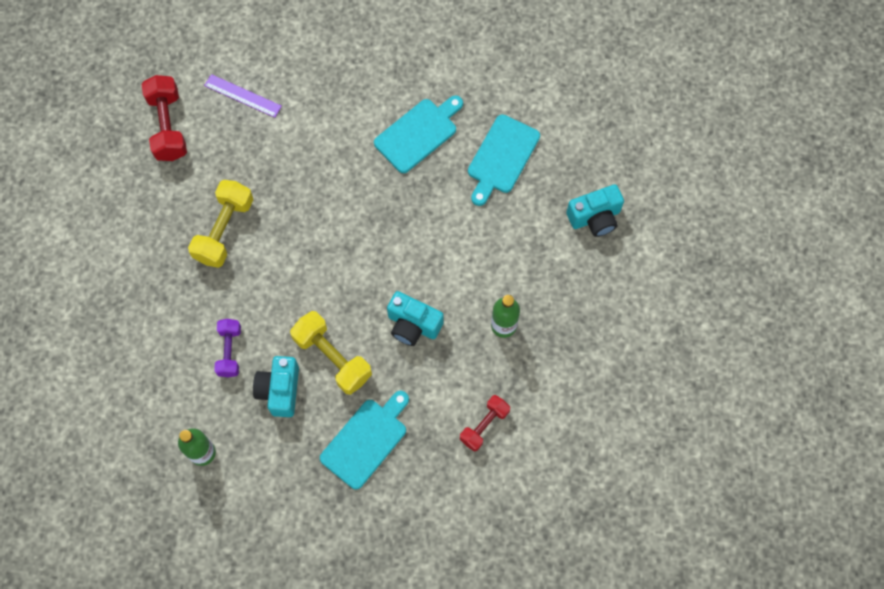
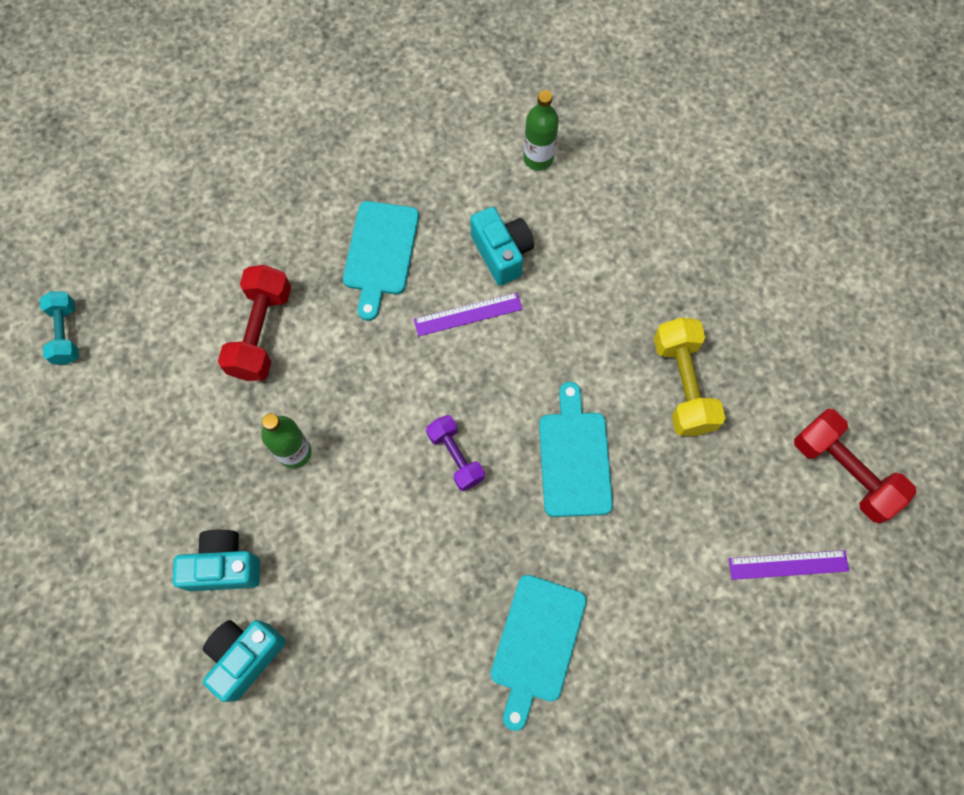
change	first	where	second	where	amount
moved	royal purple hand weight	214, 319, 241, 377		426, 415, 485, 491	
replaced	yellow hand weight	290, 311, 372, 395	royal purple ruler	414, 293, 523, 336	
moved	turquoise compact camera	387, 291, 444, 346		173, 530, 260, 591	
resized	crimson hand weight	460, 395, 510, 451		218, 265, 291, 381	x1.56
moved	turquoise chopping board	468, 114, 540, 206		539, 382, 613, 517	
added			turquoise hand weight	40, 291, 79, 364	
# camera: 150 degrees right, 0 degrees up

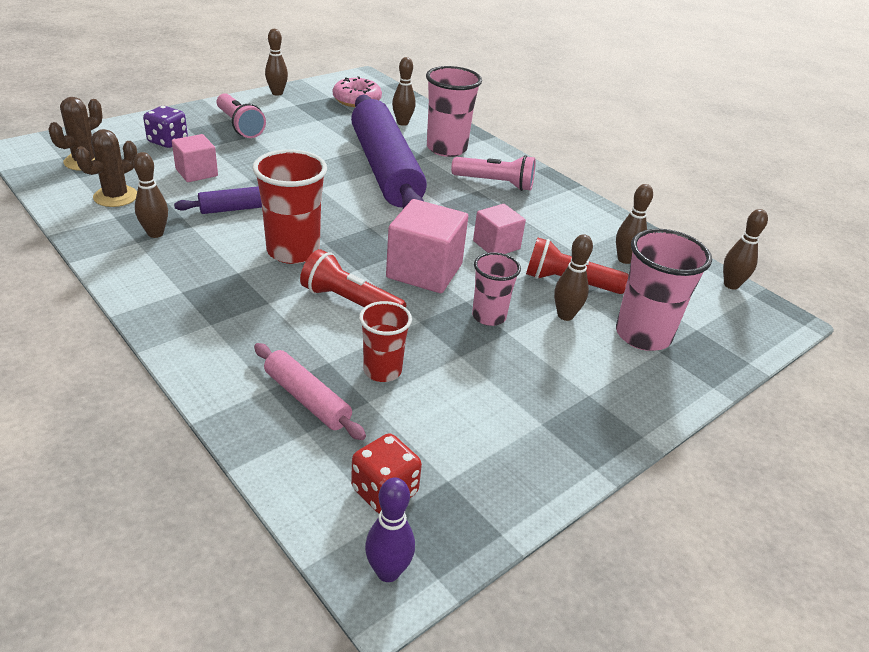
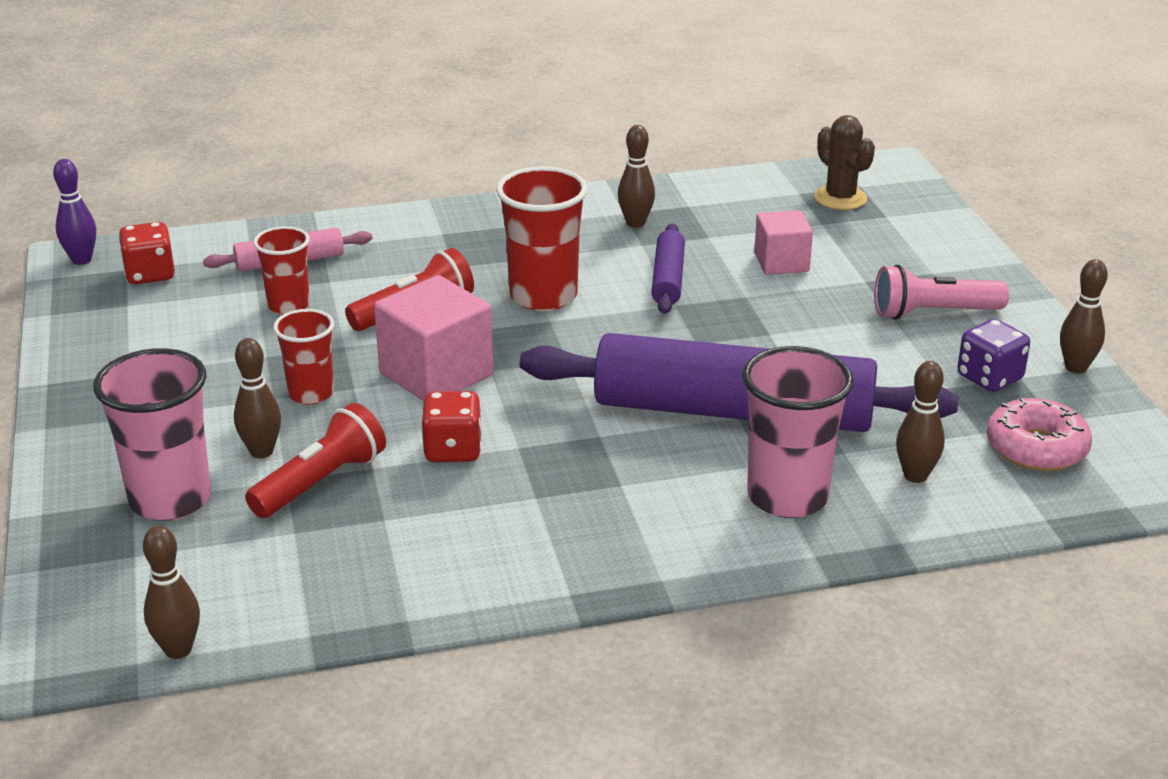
change	first	where	second	where	amount
removed	dark brown cactus	75, 129, 137, 207			
moved	royal purple dice	143, 106, 188, 148		957, 319, 1030, 392	
removed	rose-pink flashlight	451, 155, 536, 191			
recoloured	rose-pink cup	472, 252, 521, 326	crimson cup	273, 309, 334, 405	
replaced	rose-pink cube	473, 204, 526, 254	crimson dice	421, 391, 482, 462	
removed	dark brown bowling pin	616, 184, 653, 264			
# camera: 120 degrees right, 5 degrees down

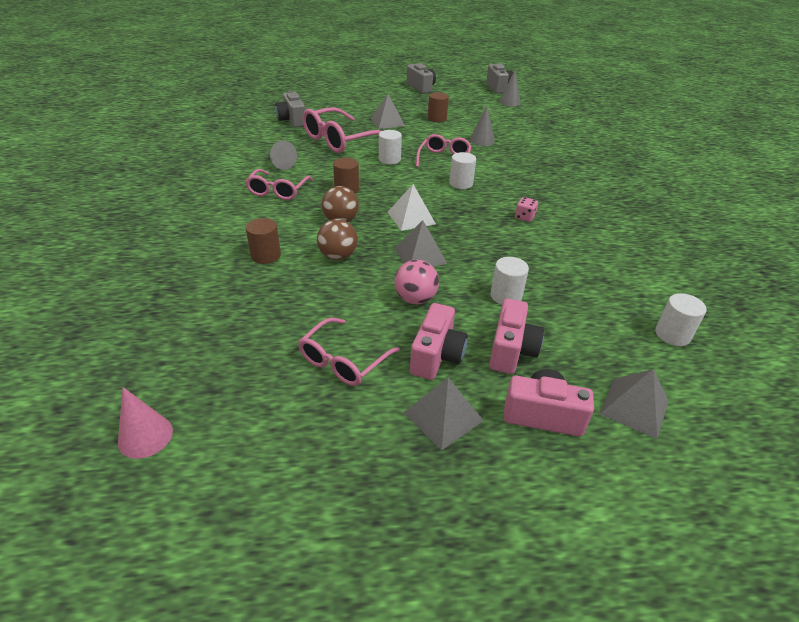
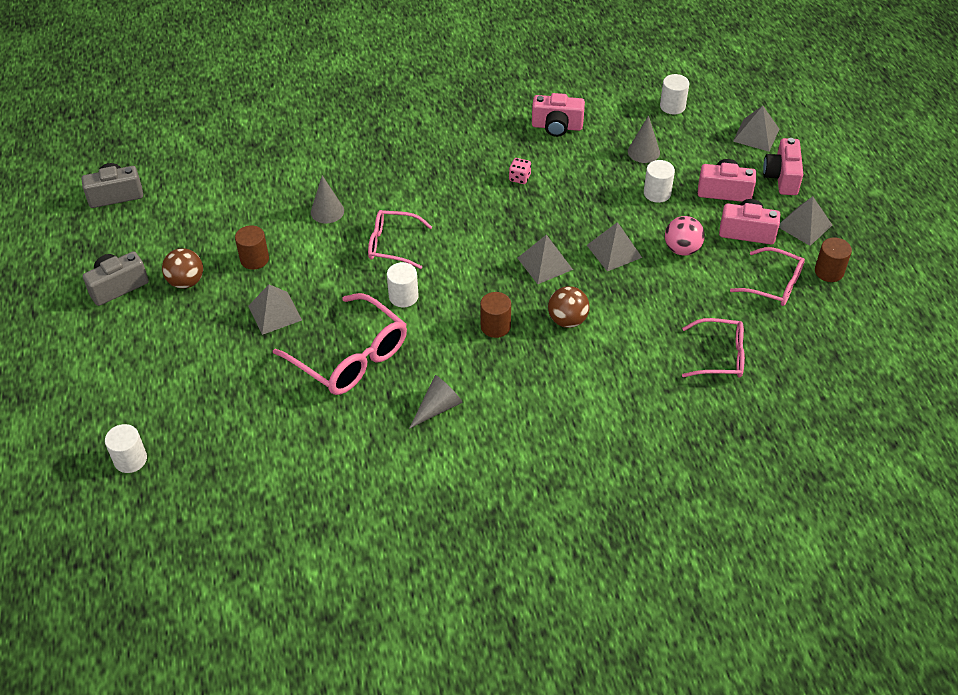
change	first	where	second	where	amount
removed	rose-pink cone	118, 387, 173, 459			
moved	rose-pink glasses	245, 169, 313, 200		682, 318, 745, 378	
moved	dark brown cylinder	246, 218, 281, 264		815, 237, 852, 282	
removed	grey compact camera	275, 91, 305, 128			
moved	dark brown sphere	317, 219, 358, 260		162, 248, 203, 289	
recoloured	pure white pyramid shape	388, 184, 436, 231	grey pyramid shape	517, 235, 573, 284	
moved	pure white cylinder	449, 152, 476, 189		105, 424, 147, 473	
moved	grey cone	499, 71, 521, 106		628, 116, 660, 163	
added			rose-pink compact camera	532, 93, 585, 137	
# camera: 95 degrees left, 10 degrees up

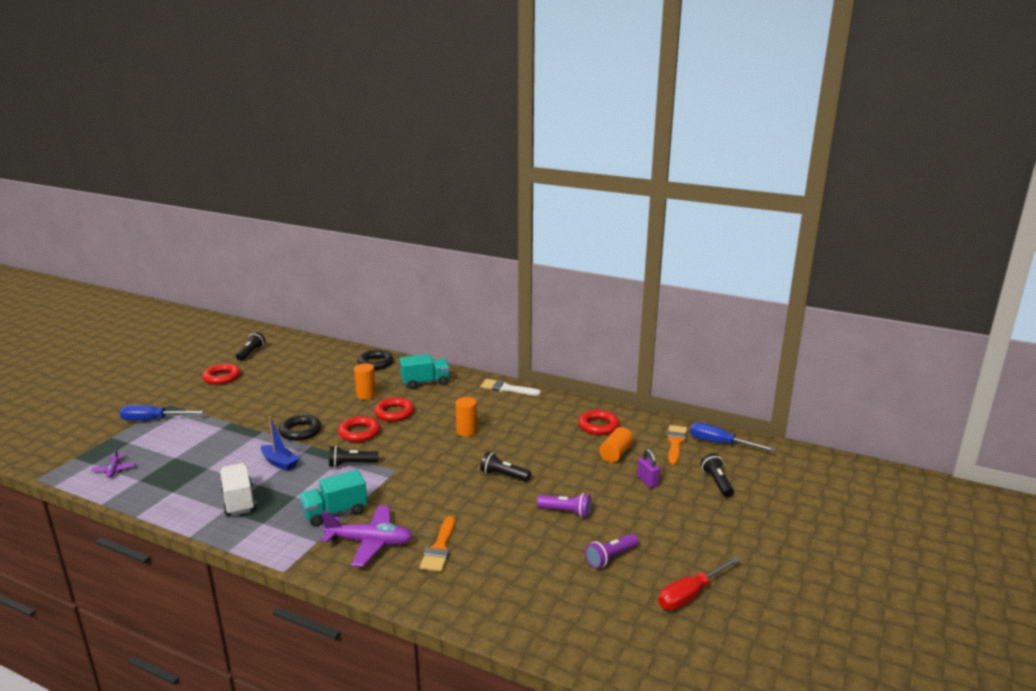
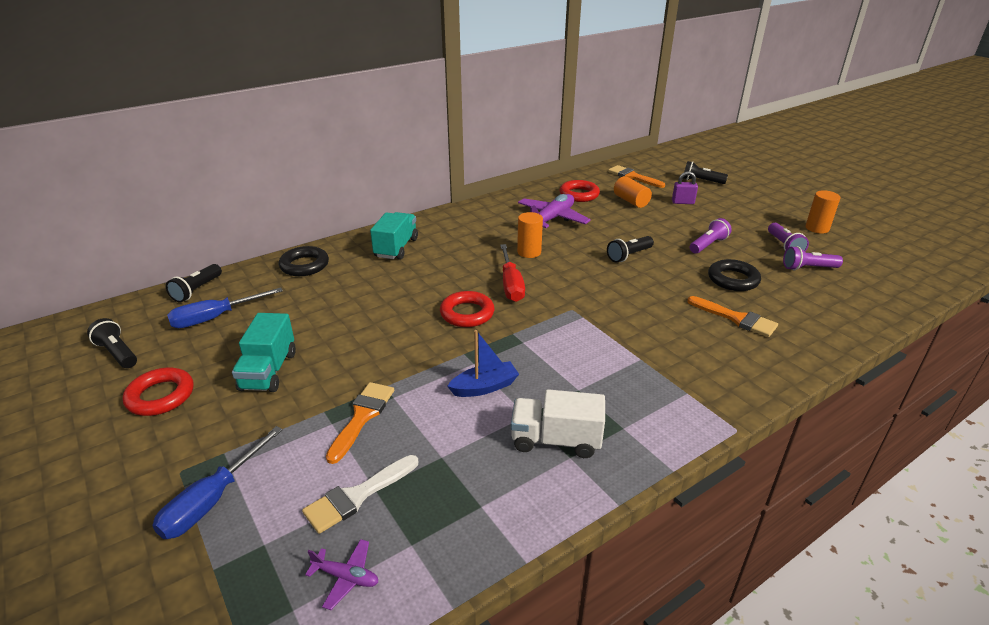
change	first	where	second	where	amount
moved	ebony ring	279, 415, 321, 441		708, 259, 761, 291	
moved	turquoise lorry	299, 470, 367, 527		232, 313, 296, 392	
moved	royal purple plane	321, 505, 413, 567		518, 194, 591, 228	
moved	ebony flashlight	329, 446, 378, 467		166, 264, 222, 303	
moved	orange-coloured cylinder	354, 363, 376, 400		805, 190, 840, 234	
removed	crimson ring	374, 397, 414, 422			
moved	pure white paintbrush	481, 379, 541, 396		302, 455, 418, 534	
moved	crimson flat screwdriver	658, 556, 740, 610		500, 244, 525, 302	
moved	blue flat screwdriver	690, 422, 776, 452		167, 287, 283, 328	
added			orange-coloured paintbrush	326, 382, 394, 464	
added			royal purple flashlight	783, 246, 843, 270	
# camera: 60 degrees left, 10 degrees up

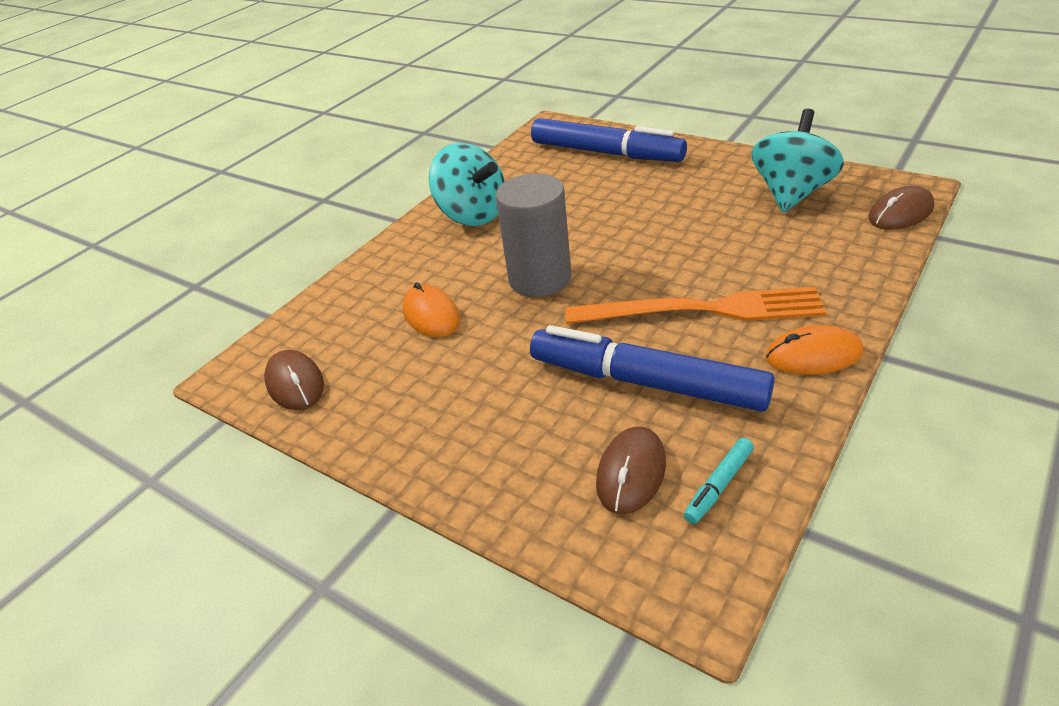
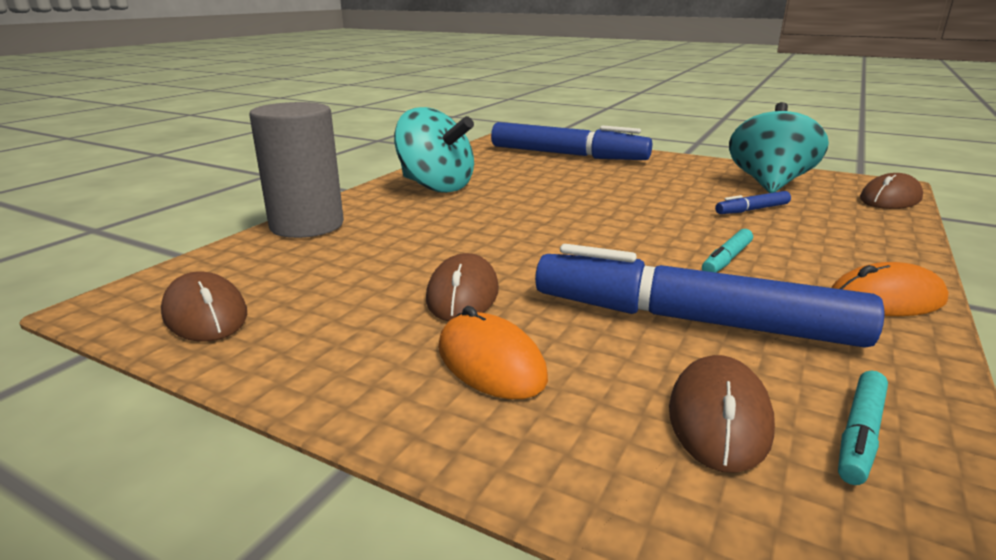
change	first	where	second	where	amount
moved	orange-coloured PC mouse	403, 282, 460, 337		438, 306, 548, 399	
moved	grey cylinder	496, 174, 572, 297		249, 102, 344, 238	
replaced	orange-coloured fork	565, 287, 826, 324	turquoise marker	702, 229, 753, 273	
added			dark brown PC mouse	426, 253, 499, 321	
added			blue marker	715, 191, 791, 214	
# camera: 10 degrees left, 15 degrees down

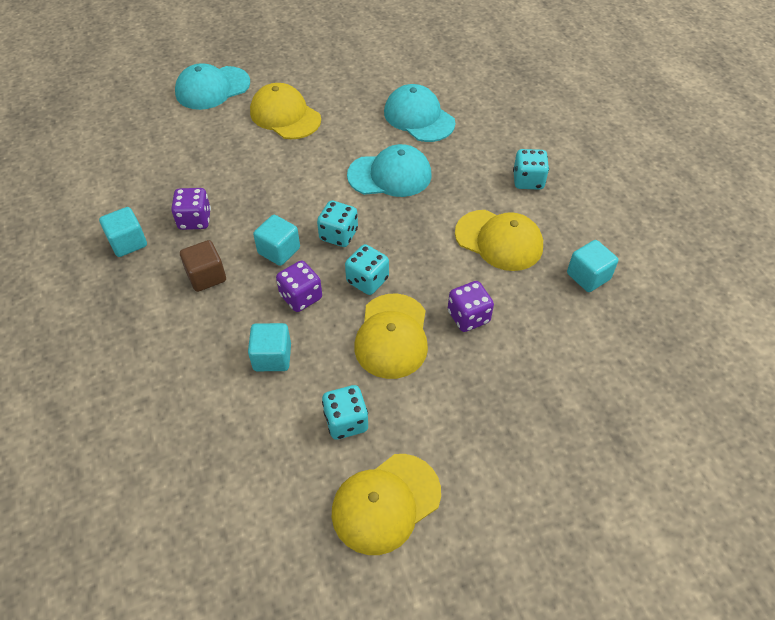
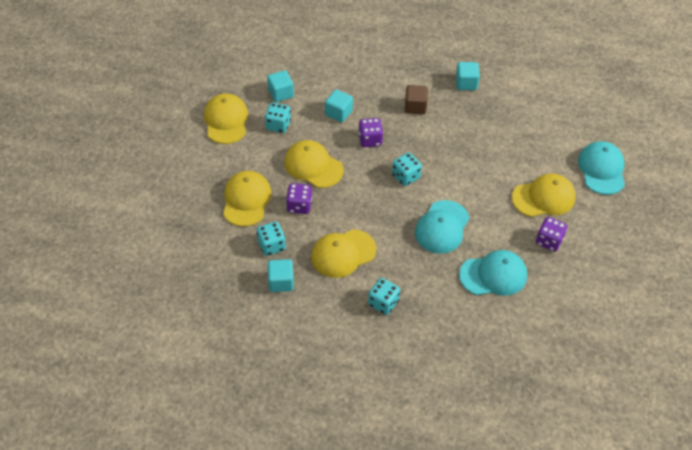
change	first	where	second	where	amount
moved	royal purple dice	171, 188, 211, 230		536, 217, 567, 252	
moved	turquoise cube	253, 215, 300, 266		267, 70, 294, 102	
moved	turquoise dice	345, 244, 389, 295		257, 222, 286, 256	
added			yellow peaked cap	223, 171, 271, 226	
# camera: 120 degrees right, 0 degrees up

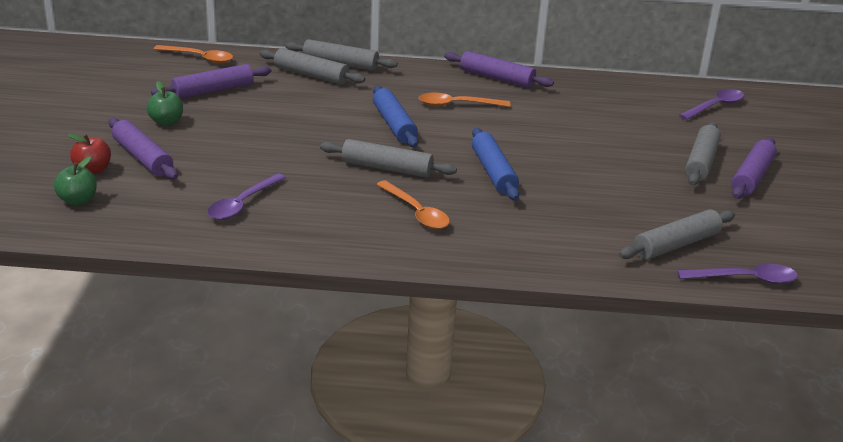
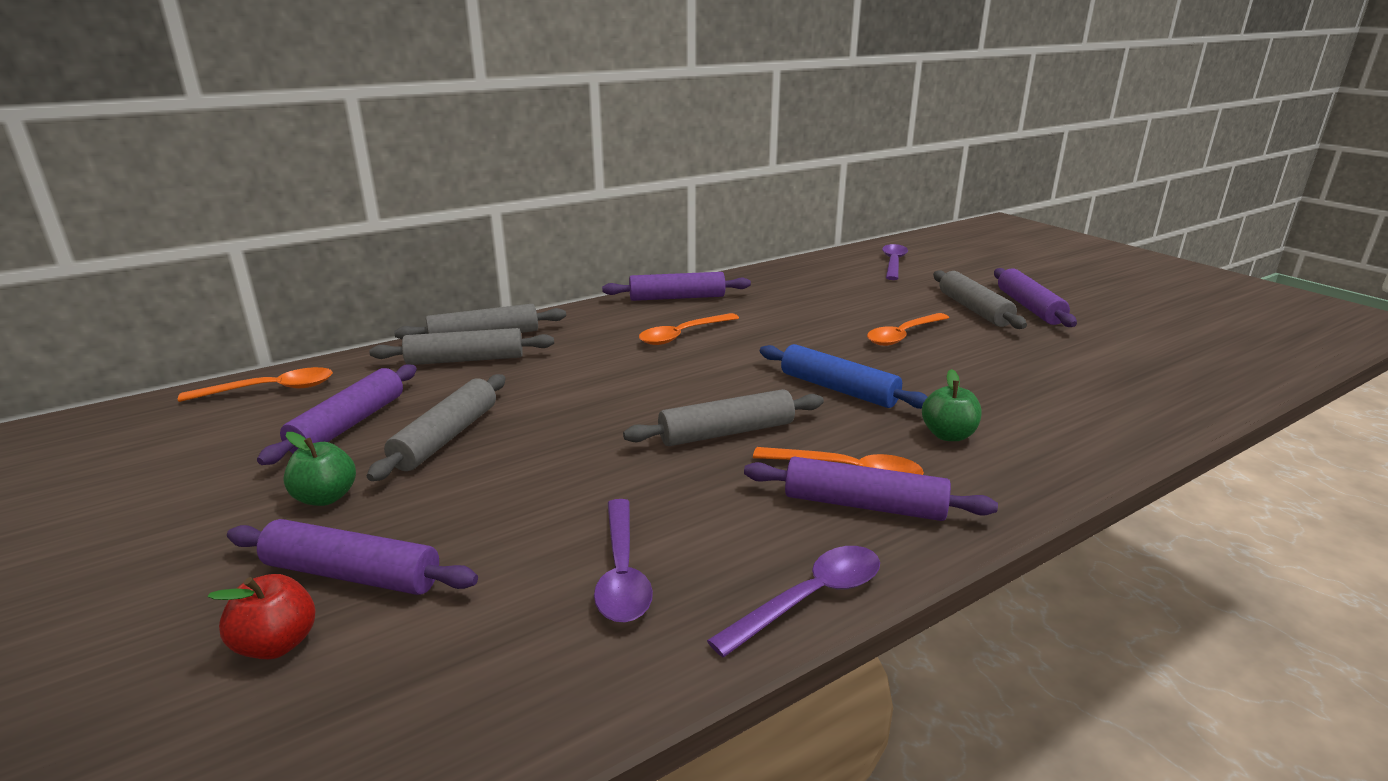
change	first	where	second	where	amount
moved	leaf-green apple fruit	54, 156, 97, 206		922, 369, 982, 441	
removed	blue pastry roller	373, 85, 418, 147			
moved	grey pastry roller	619, 209, 735, 260		367, 374, 506, 481	
moved	royal purple teaspoon	677, 264, 798, 284		707, 546, 880, 657	
added			royal purple pastry roller	744, 456, 998, 521	
added			orange-coloured teaspoon	867, 313, 949, 346	
# camera: 35 degrees left, 5 degrees down

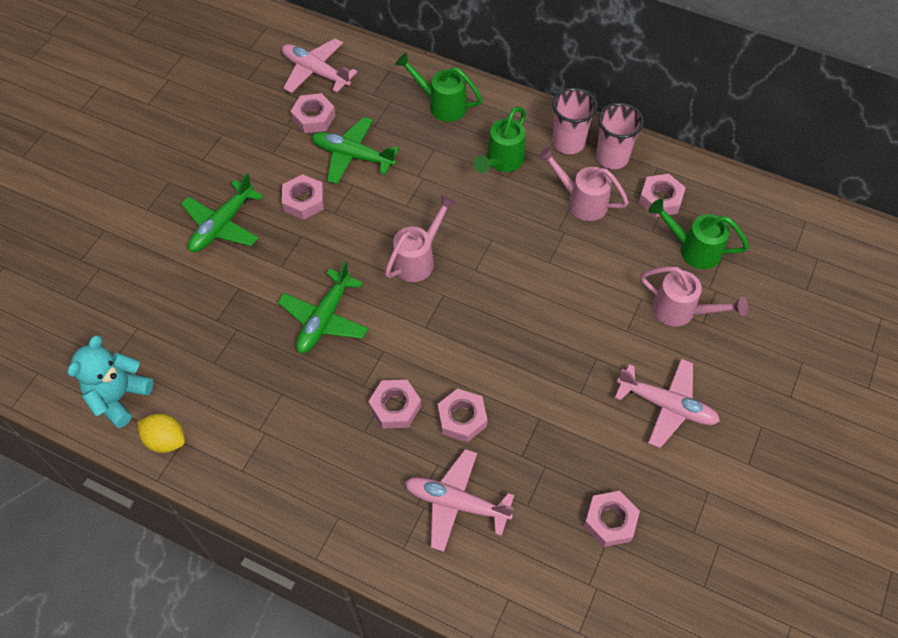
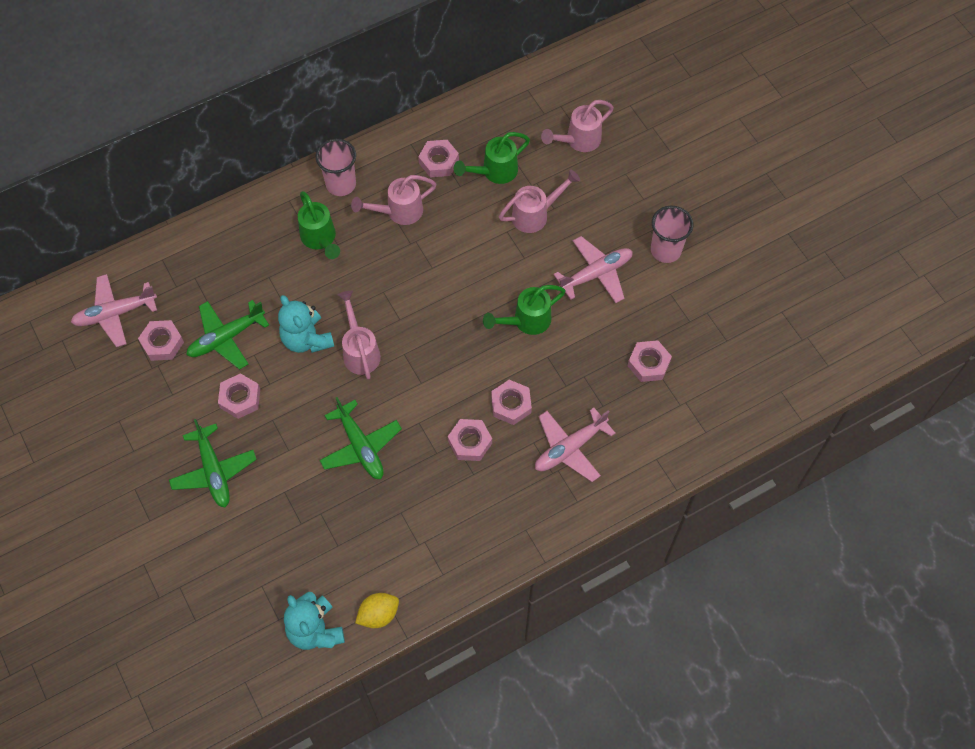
change	first	where	second	where	amount
moved	leaf-green sprinkling can	395, 53, 483, 122		483, 285, 566, 335	
moved	rose-pink cup	596, 103, 644, 169		651, 206, 693, 263	
added			turquoise teddy bear	278, 295, 334, 353	
added			rose-pink sprinkling can	541, 100, 614, 152	
# camera: 55 degrees left, 5 degrees up

